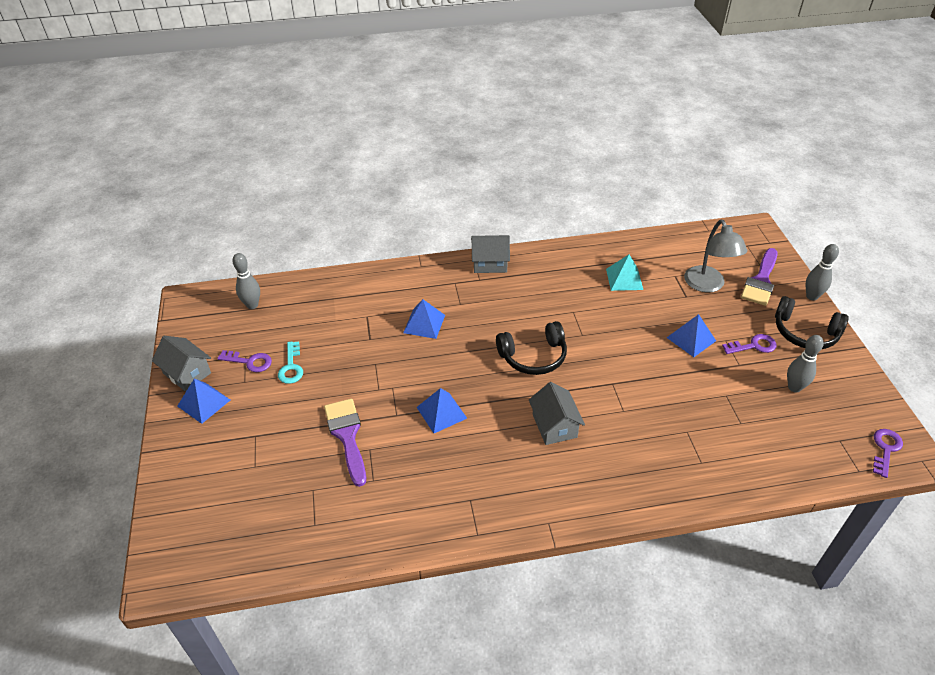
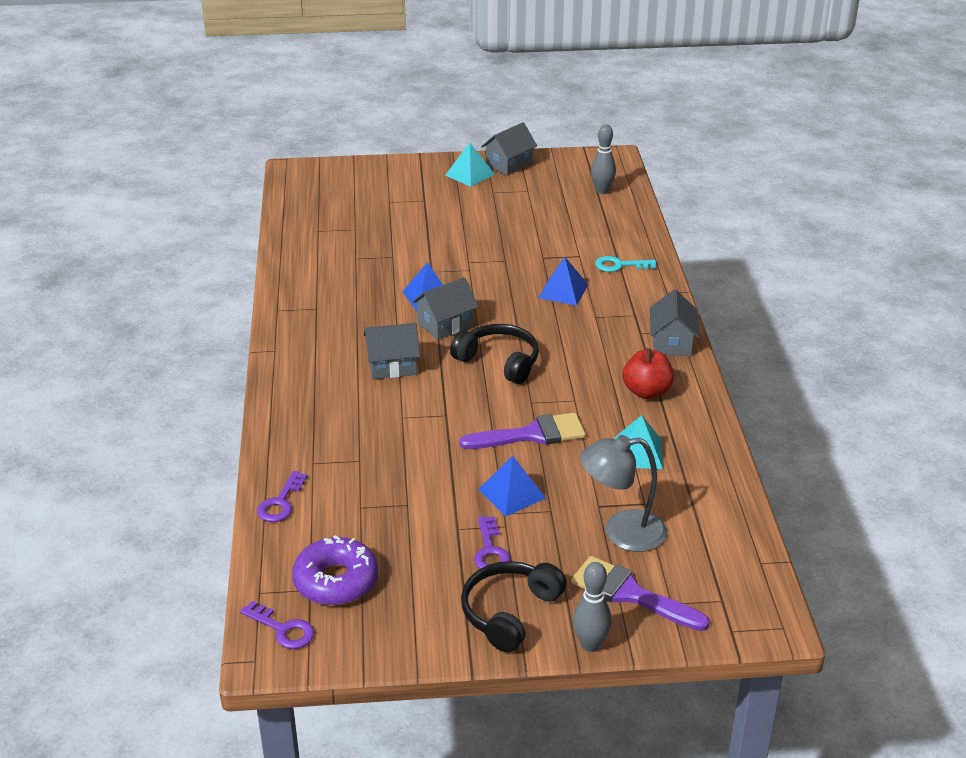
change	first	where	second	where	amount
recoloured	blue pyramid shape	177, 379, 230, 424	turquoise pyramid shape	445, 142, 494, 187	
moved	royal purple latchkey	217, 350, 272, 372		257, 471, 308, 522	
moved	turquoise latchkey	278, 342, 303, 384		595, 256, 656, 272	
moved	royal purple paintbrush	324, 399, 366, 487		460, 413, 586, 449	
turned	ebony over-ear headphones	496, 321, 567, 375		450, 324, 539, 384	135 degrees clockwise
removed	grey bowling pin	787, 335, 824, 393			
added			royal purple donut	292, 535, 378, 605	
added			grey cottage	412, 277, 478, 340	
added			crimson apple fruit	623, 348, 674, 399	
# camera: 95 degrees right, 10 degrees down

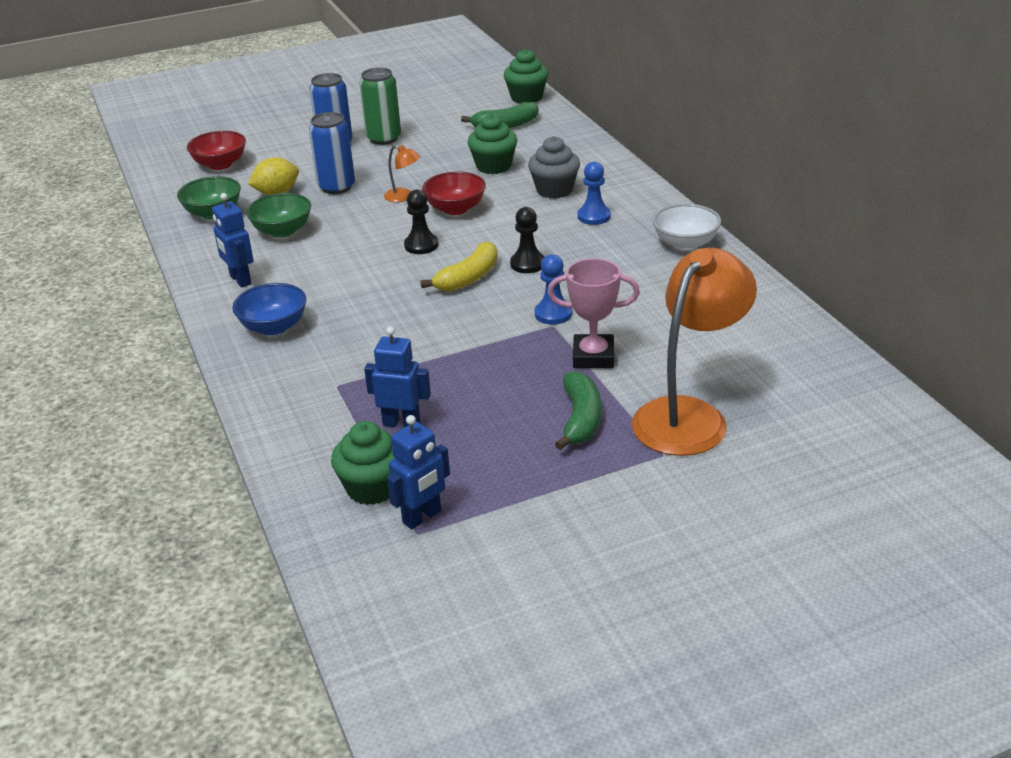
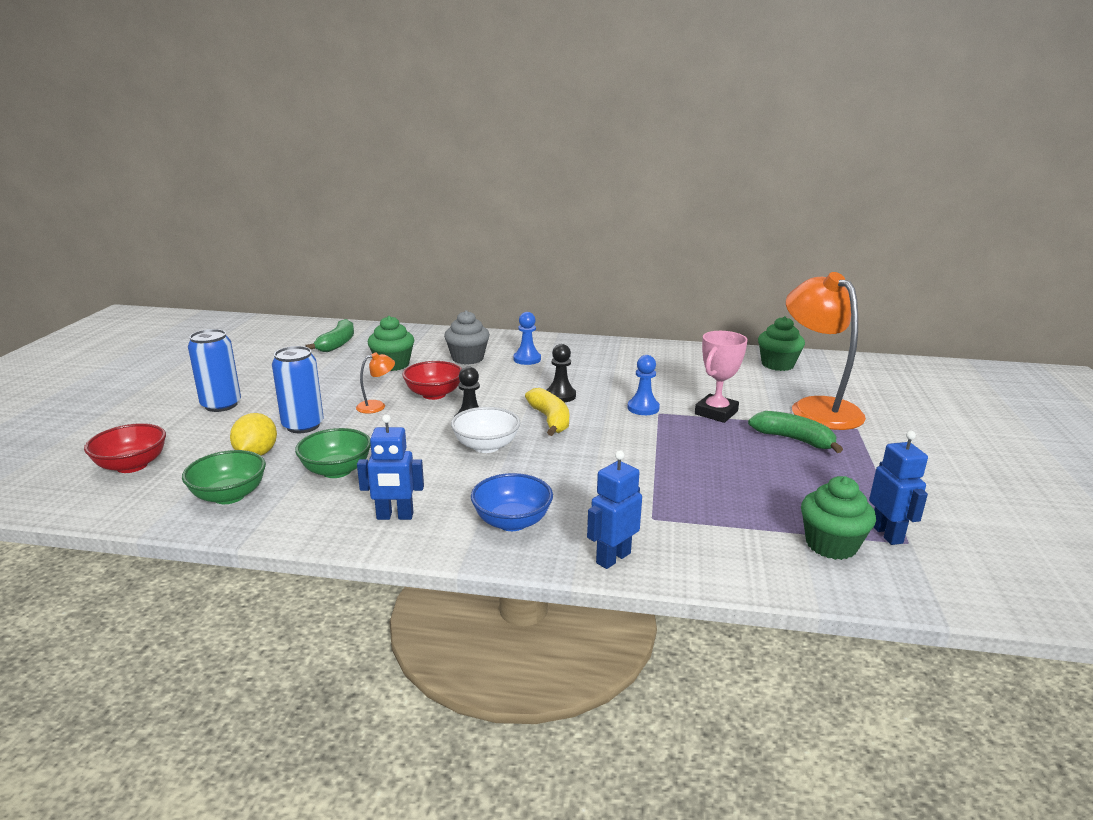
change	first	where	second	where	amount
removed	leaf-green soda can	359, 68, 401, 145			
moved	blue robot	364, 327, 431, 428		587, 450, 642, 569	
moved	leaf-green muffin	504, 49, 548, 103		758, 316, 805, 371	
moved	pure white bowl	652, 204, 721, 251		451, 407, 520, 453	
# camera: 60 degrees left, 10 degrees down

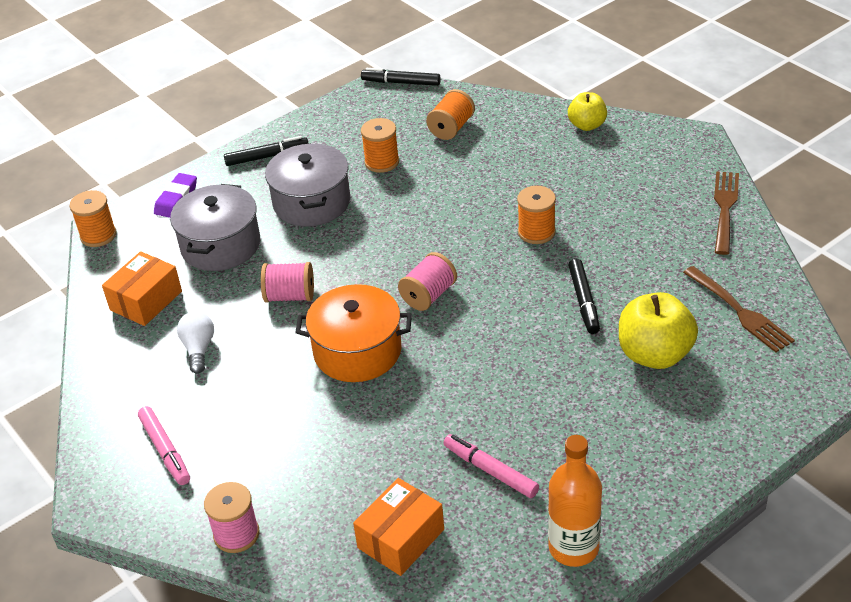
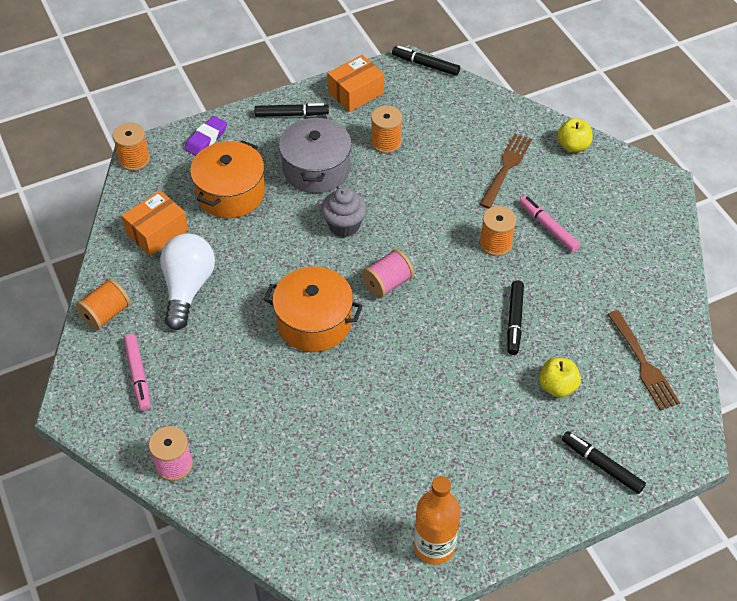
change	first	where	second	where	amount
recoloured	grey pot	170, 184, 260, 271	orange-coloured pot	190, 140, 265, 218	
resized	pure white light bulb	177, 311, 214, 374		160, 234, 215, 330	x1.75
removed	rose-pink reel of thread	261, 262, 314, 302			
moved	orange-coloured parcel	353, 478, 444, 576		327, 55, 384, 112	
moved	orange-coloured reel of thread	426, 89, 475, 140		76, 278, 131, 330	
moved	rose-pink marker	443, 434, 539, 498		519, 196, 580, 252	
resized	yellow apple fruit	619, 292, 698, 369		539, 358, 581, 398	x0.61
moved	dark brown fork	714, 171, 739, 255		479, 134, 532, 209	
added			grey muffin	321, 187, 367, 237	
added			ebony marker	562, 431, 646, 494	
# camera: 10 degrees right, 10 degrees up

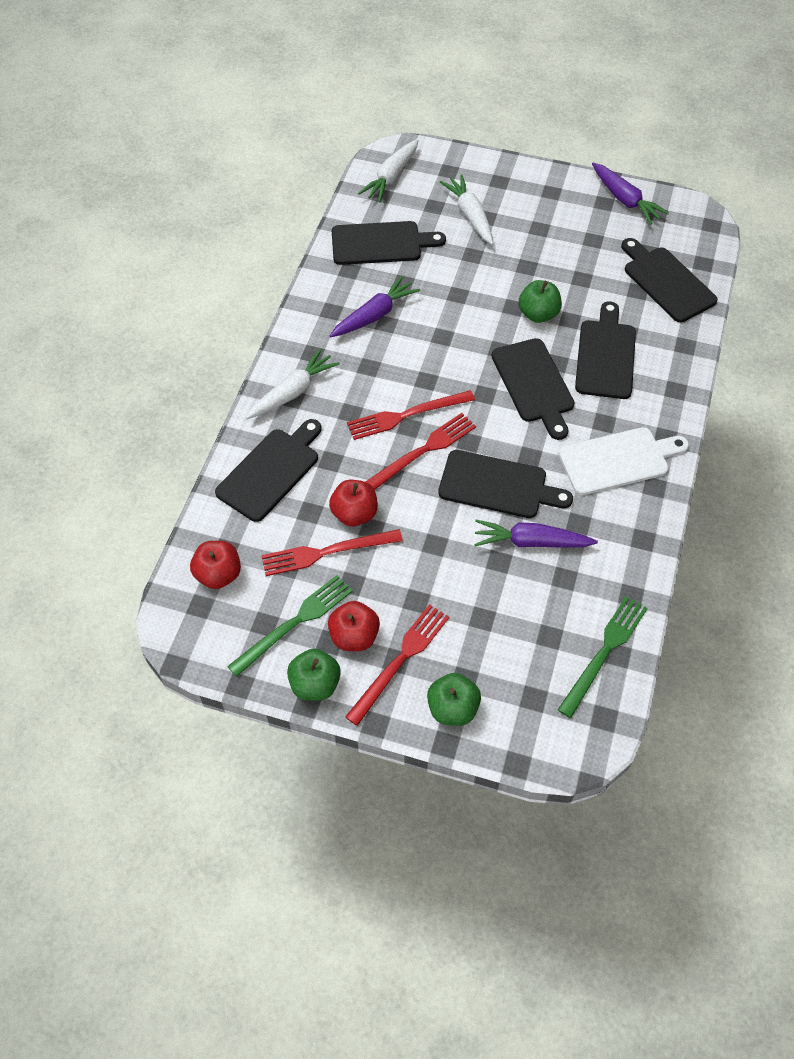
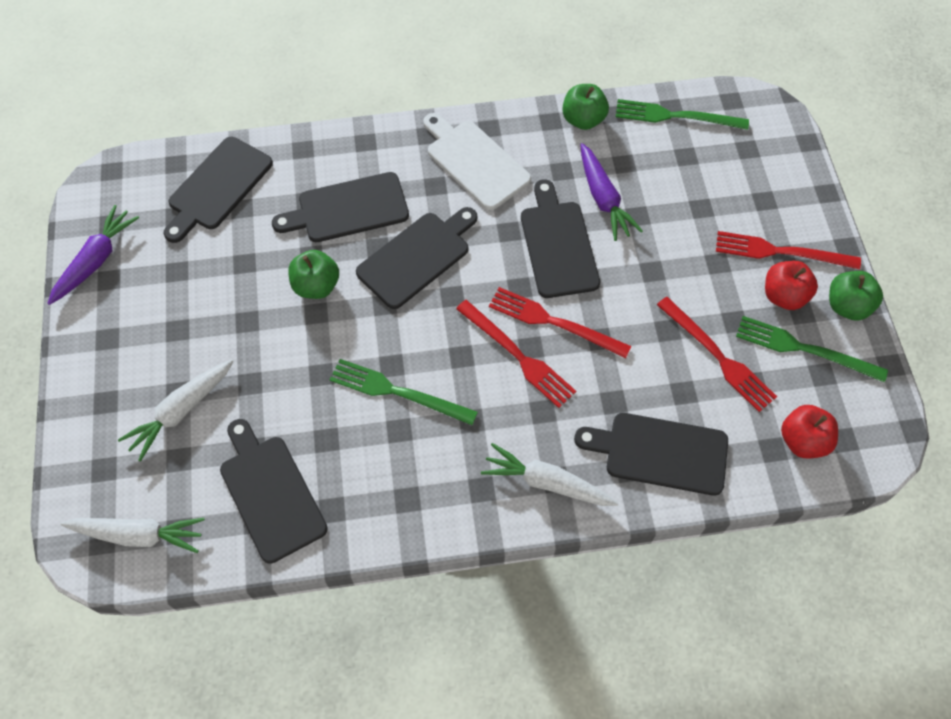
change	first	where	second	where	amount
removed	crimson apple fruit	329, 480, 378, 526			
removed	royal purple carrot	330, 275, 420, 337			
moved	leaf-green apple fruit	427, 673, 481, 726		562, 84, 609, 130	
added			leaf-green fork	330, 359, 478, 425	
# camera: 115 degrees left, 5 degrees up

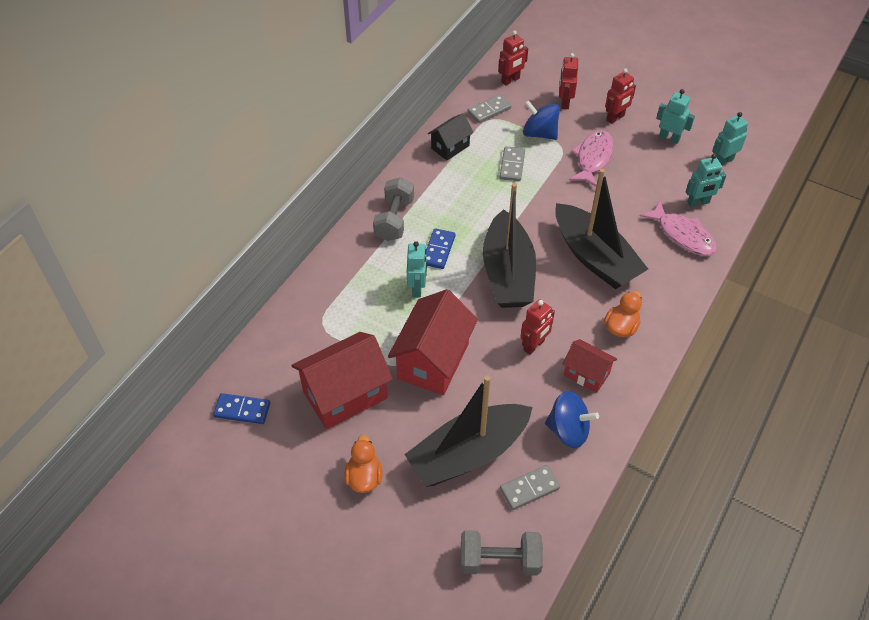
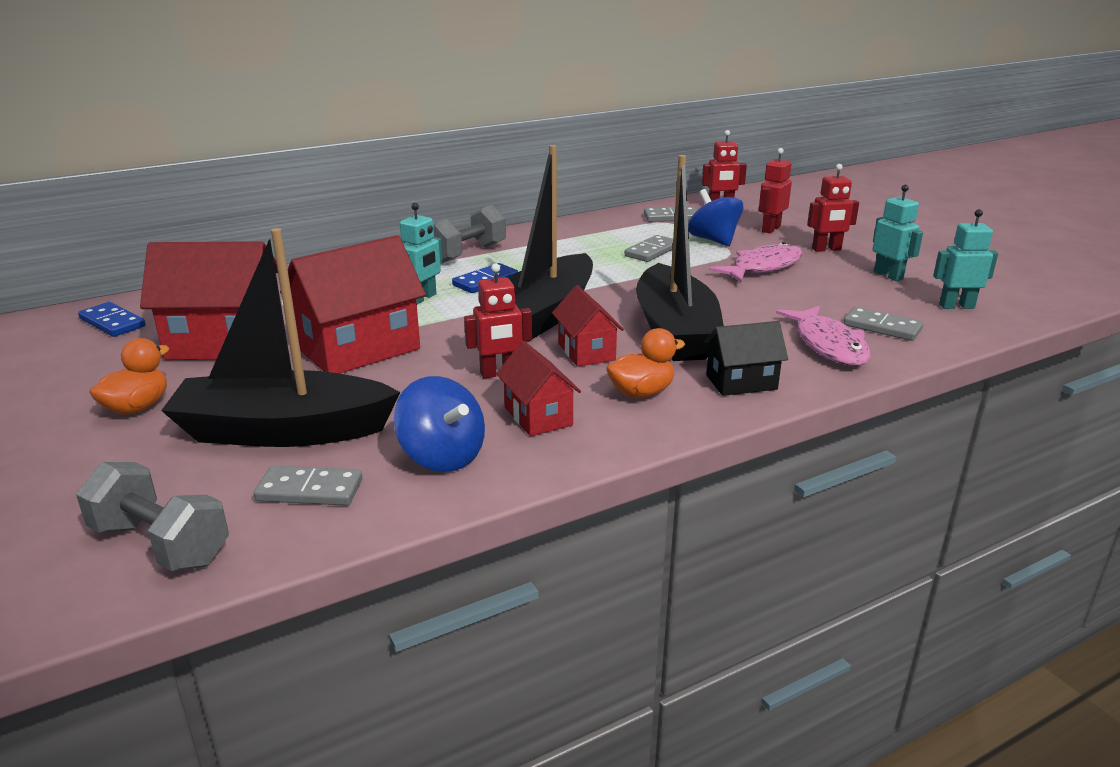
change	first	where	second	where	amount
moved	ebony cottage	428, 113, 474, 160		704, 321, 788, 396	
replaced	turquoise robot	686, 154, 726, 207	grey domino	843, 307, 923, 341	
added			crimson cottage	552, 285, 624, 367	
# camera: 30 degrees right, 25 degrees down

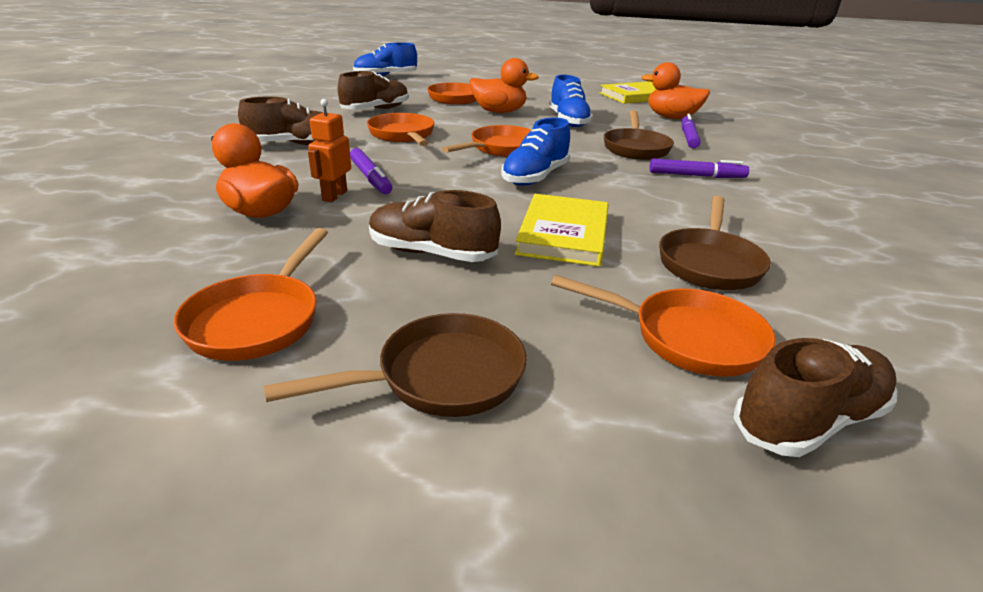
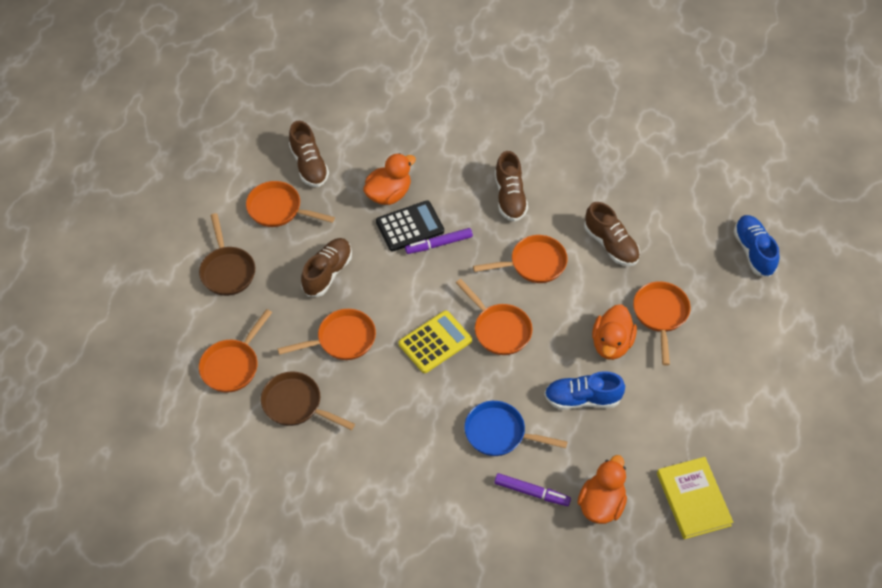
change	first	where	second	where	amount
replaced	orange-coloured robot	308, 99, 351, 202	ebony adding machine	376, 200, 444, 252	
replaced	blue shoe	501, 117, 570, 186	yellow adding machine	399, 310, 472, 373	
replaced	yellow book	515, 194, 609, 267	orange-coloured pan	277, 309, 376, 360	
recoloured	dark brown pan	604, 110, 674, 160	blue pan	464, 401, 568, 456	
removed	royal purple marker	650, 159, 749, 178			
moved	dark brown shoe	734, 338, 897, 457		289, 121, 329, 187	
# camera: 100 degrees right, 25 degrees up

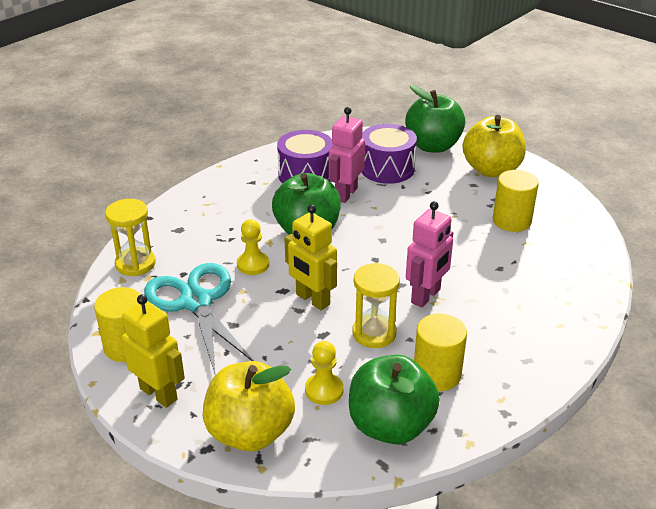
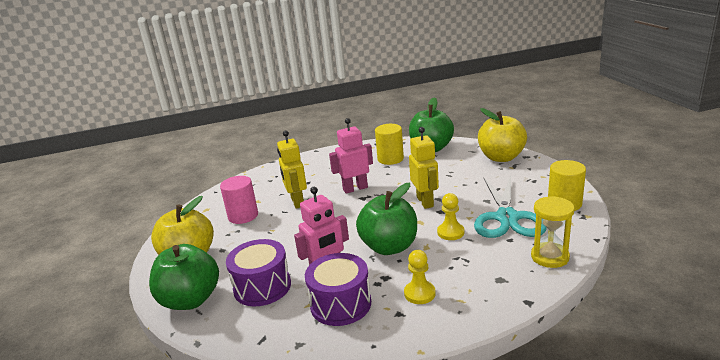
change	first	where	second	where	amount
moved	yellow robot	121, 294, 185, 408		277, 130, 307, 209	
moved	yellow chess pawn	305, 341, 343, 405		404, 250, 436, 304	
removed	yellow hourglass	352, 263, 400, 348			
recoloured	yellow cylinder	493, 170, 539, 232	rose-pink cylinder	220, 176, 258, 224	
# camera: 145 degrees left, 10 degrees down

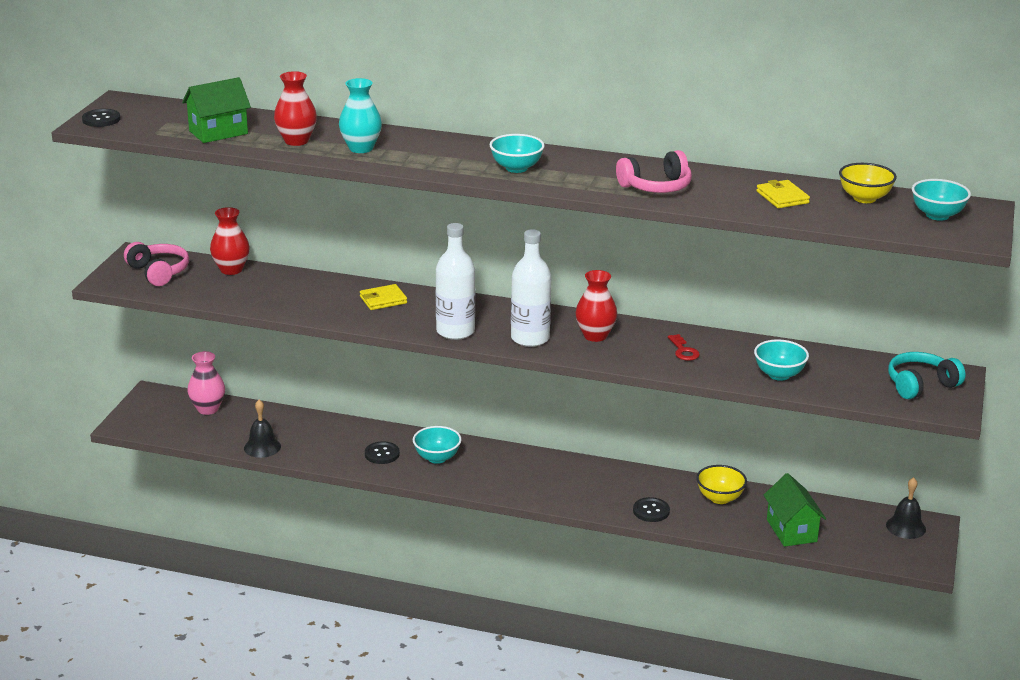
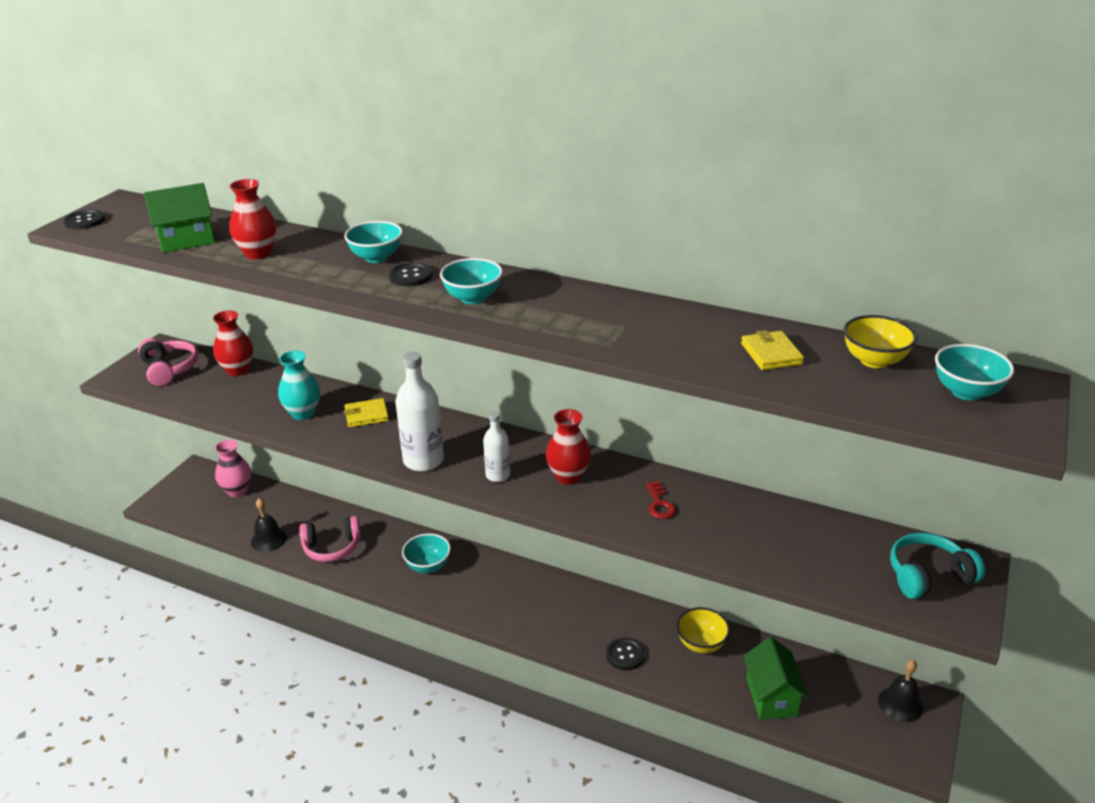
change	first	where	second	where	amount
moved	turquoise vase	339, 78, 382, 153		278, 350, 320, 420	
moved	ebony shirt button	365, 441, 400, 464		389, 262, 432, 286	
resized	pure white bottle	511, 229, 551, 347		483, 412, 510, 482	x0.59
moved	rose-pink over-ear headphones	616, 150, 692, 193		299, 516, 361, 562	
moved	turquoise bowl	754, 339, 809, 381		344, 221, 403, 263	
# camera: 10 degrees right, 5 degrees up

